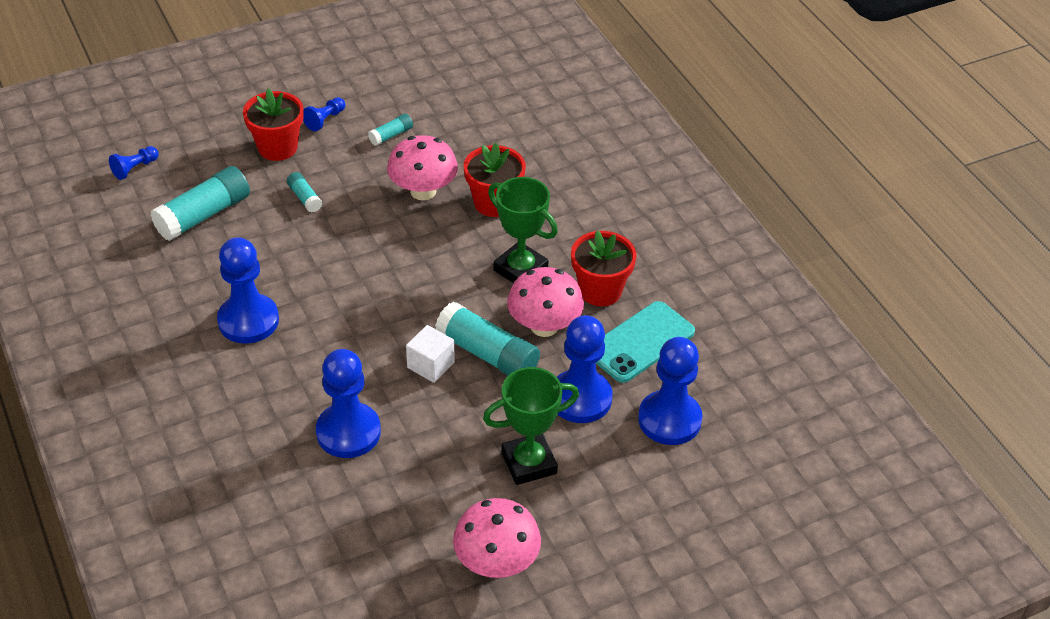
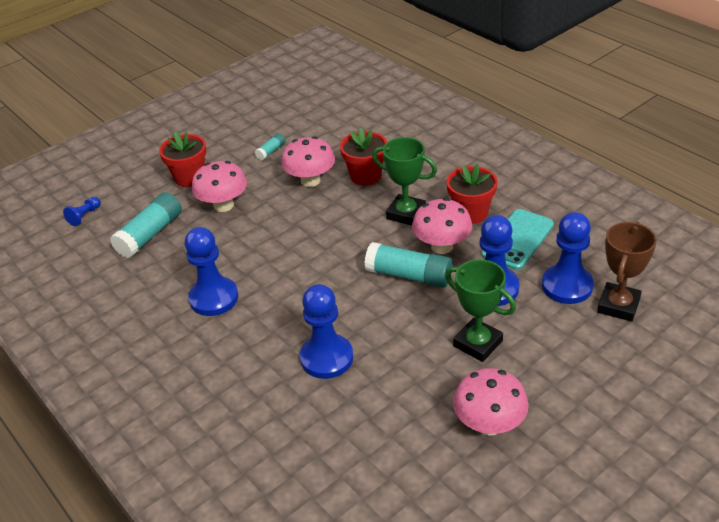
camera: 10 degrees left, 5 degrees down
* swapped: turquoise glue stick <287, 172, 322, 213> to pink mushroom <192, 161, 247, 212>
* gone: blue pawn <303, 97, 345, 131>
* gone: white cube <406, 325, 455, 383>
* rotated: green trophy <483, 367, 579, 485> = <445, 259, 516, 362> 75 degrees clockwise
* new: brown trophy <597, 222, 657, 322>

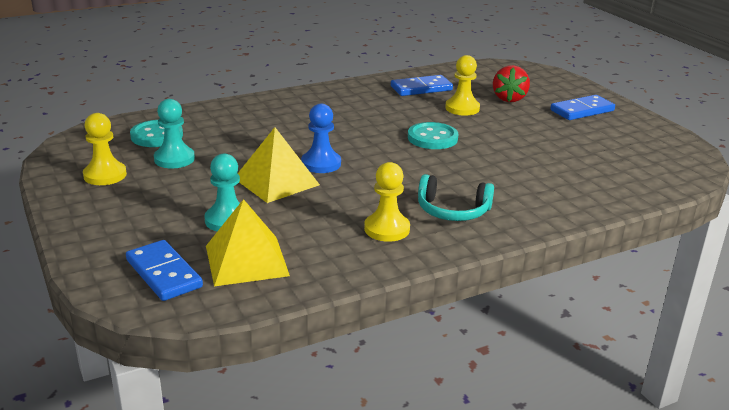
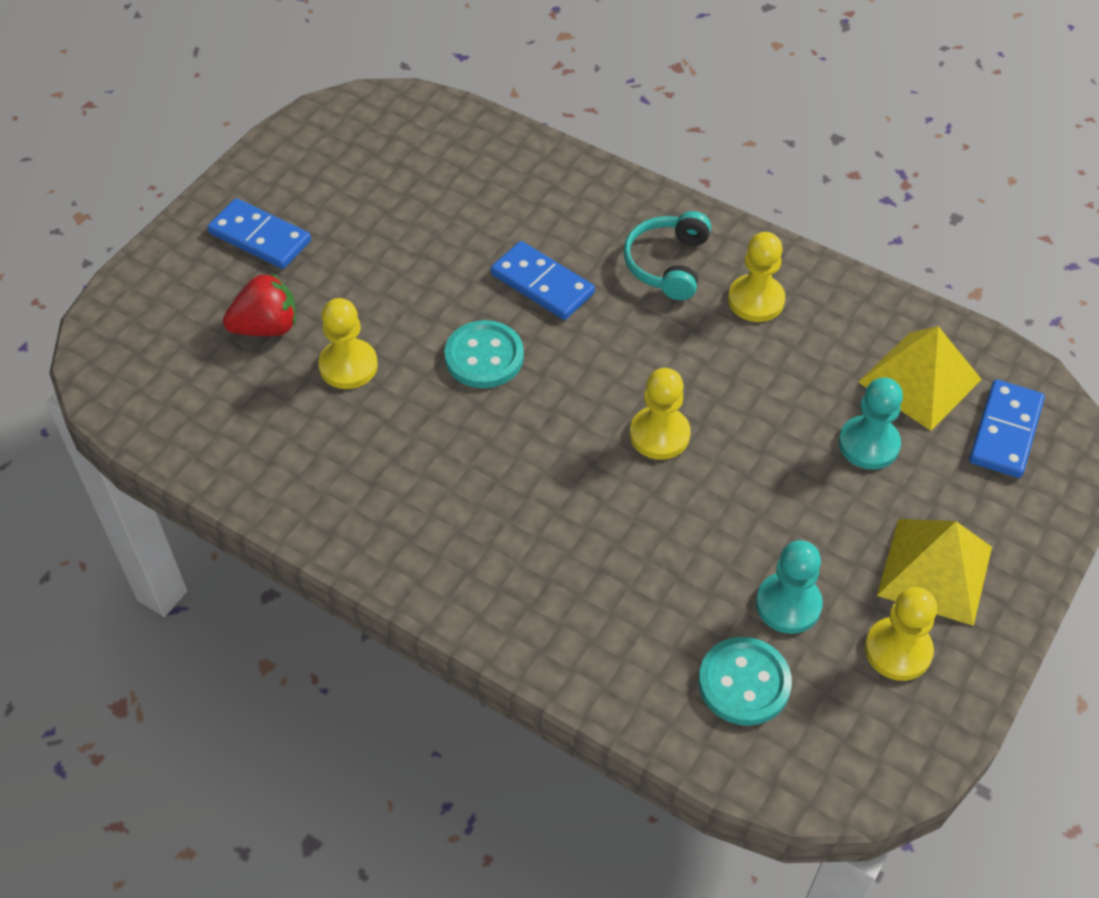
camera: 120 degrees left, 25 degrees up
* shifted: yellow pyramid <238, 127, 320, 203> to <877, 519, 992, 626>
* repainted: blue pawn <301, 103, 341, 173> to yellow pawn <630, 368, 691, 460>
* shifted: blue domino <391, 75, 453, 96> to <491, 241, 595, 320>
* rotated: turquoise headphones <418, 174, 494, 221> = <624, 211, 711, 300> 150 degrees counterclockwise

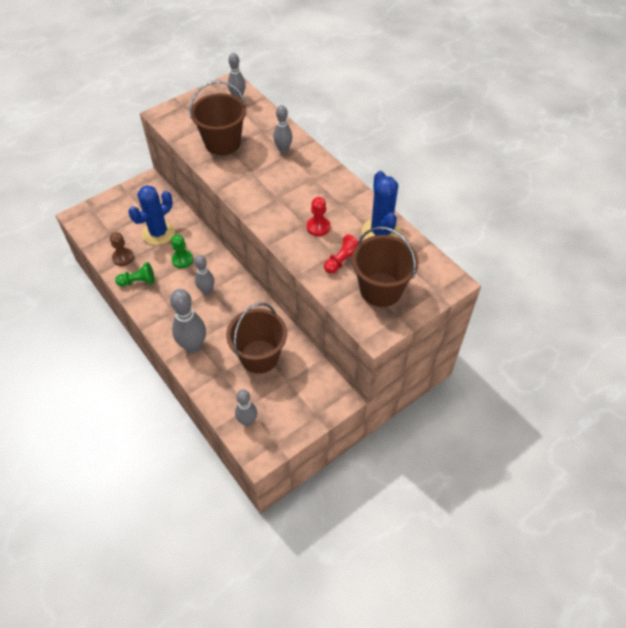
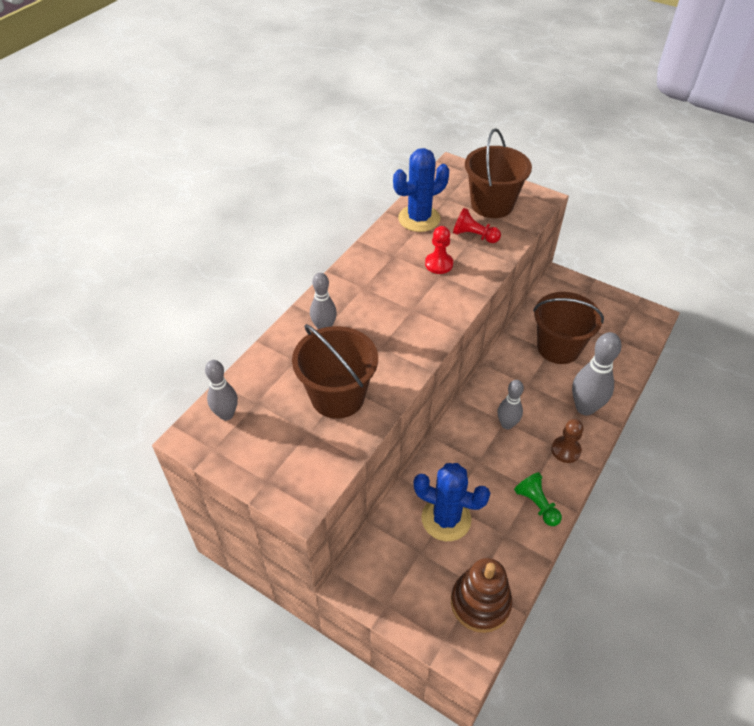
camera: 110 degrees left, 5 degrees down
* shifted: brown pawn <110, 232, 134, 266> to <551, 419, 584, 463>
* gone: green pawn <171, 234, 193, 268>
* gone: grey bowling pin <235, 390, 257, 426>
* new: brown stacking toy <451, 558, 512, 633>

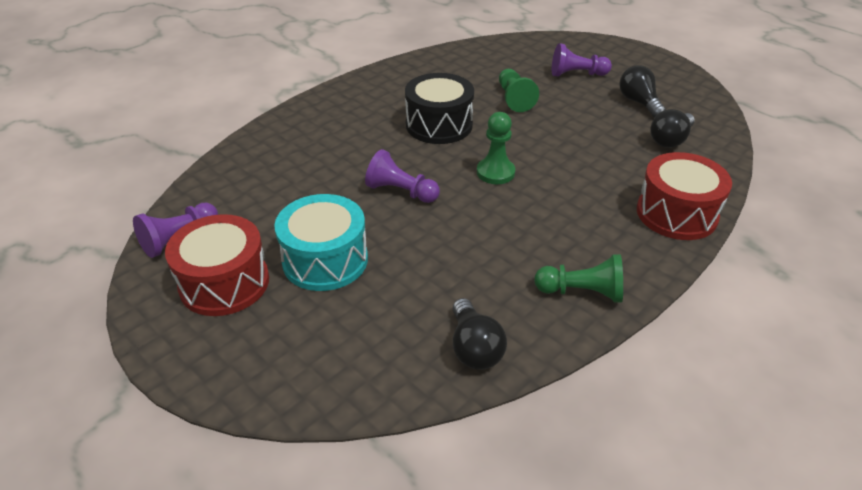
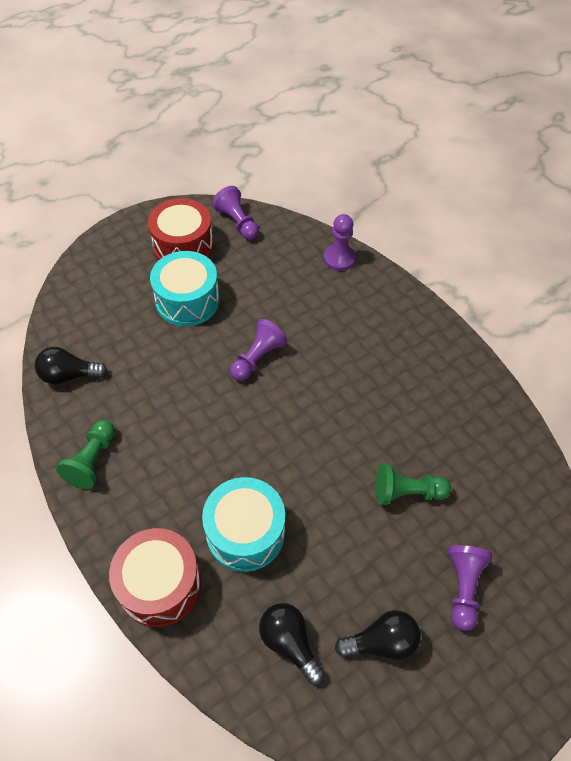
camera: 100 degrees right, 15 degrees up
* gone: black drum <405, 73, 474, 144>
* gone: green pawn <477, 112, 515, 184>
* new: turquoise drum <202, 477, 285, 572>
* new: purple pawn <324, 214, 356, 271>

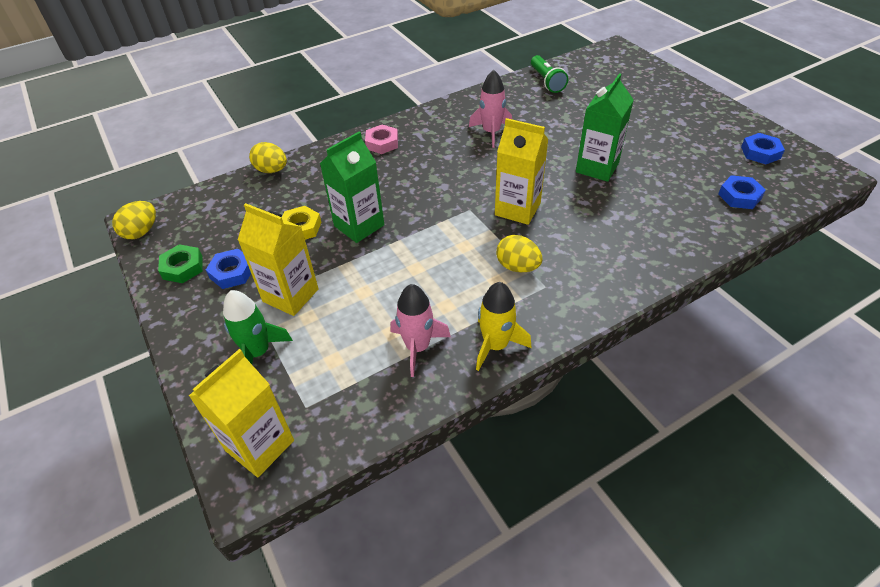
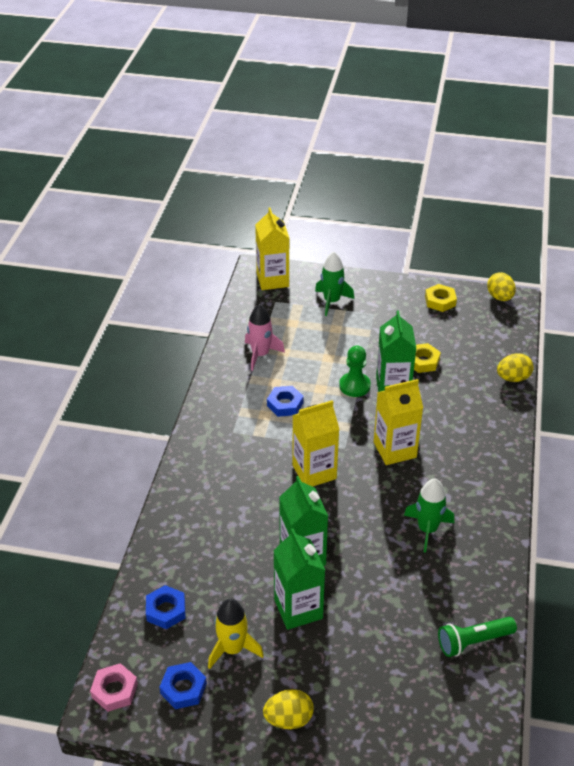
camera: 130 degrees right, 5 degrees down
* repainted: green nut <158, 244, 203, 283> to yellow nut <425, 284, 457, 312>
* shifted: blue nut <206, 249, 251, 289> to <267, 386, 304, 417>
* shifted: yellow carton <238, 203, 319, 316> to <374, 379, 423, 465>
* shifted: pink nut <365, 125, 398, 154> to <90, 663, 138, 712>
* repainted: pink rocket <469, 70, 512, 148> to green rocket <404, 478, 454, 553>
* shifted: yellow rocket <476, 282, 531, 371> to <208, 598, 264, 669>
* shifted: yellow egg <496, 235, 542, 272> to <263, 689, 314, 729>
* rotated: green flashlight <531, 55, 568, 93> = <438, 617, 517, 657> 45 degrees counterclockwise
* new: green carton <273, 528, 325, 630>
* new: green pawn <339, 346, 371, 397>

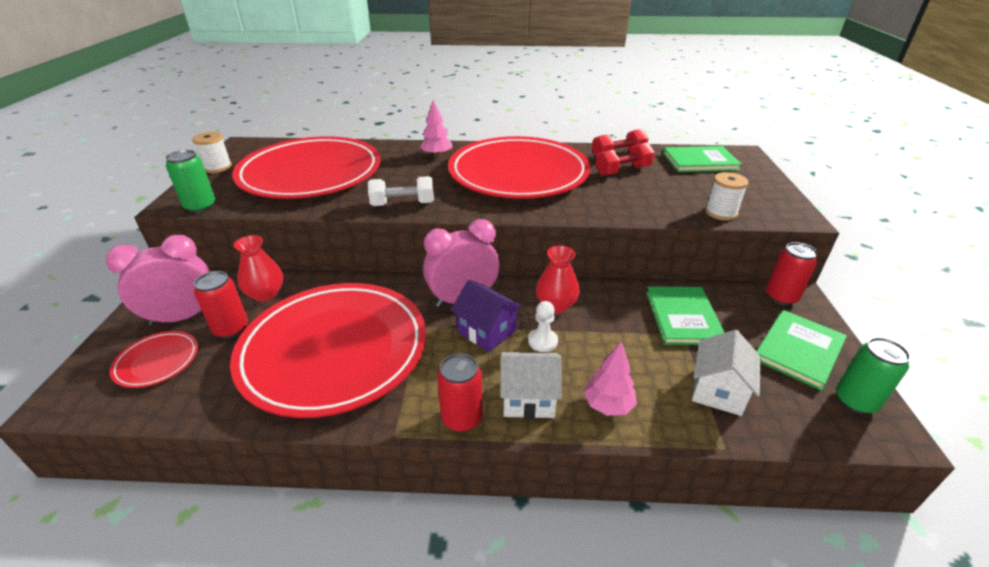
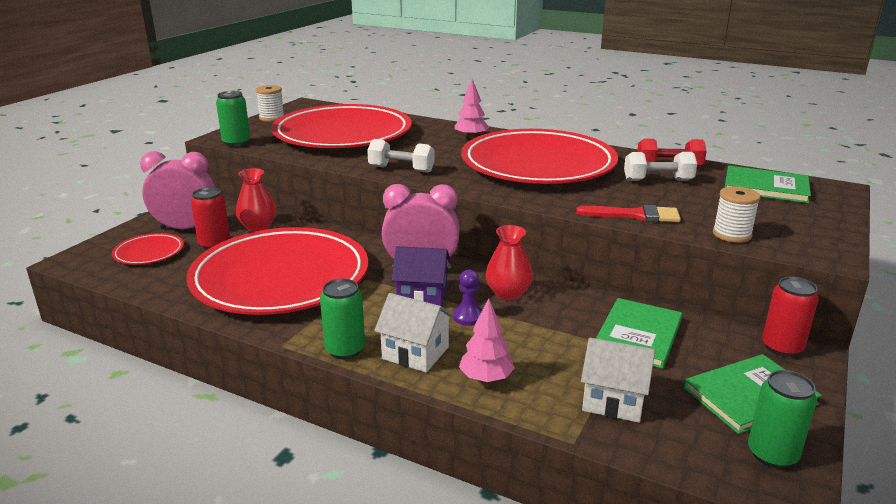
camera: 25 degrees right, 10 degrees down
* repainted: red can <437, 353, 483, 432> to green can <320, 279, 365, 360>
* rotated: purple house <451, 280, 522, 352> = <392, 246, 450, 307> 60 degrees counterclockwise
* repainted: white pawn <528, 301, 558, 352> to purple pawn <453, 269, 483, 326>
* repainted: red dumbbell <596, 142, 655, 176> to white dumbbell <624, 152, 697, 181>
* rotated: white house <692, 330, 761, 416> = <581, 338, 655, 423> 60 degrees clockwise
* new: red brush <576, 205, 681, 222>

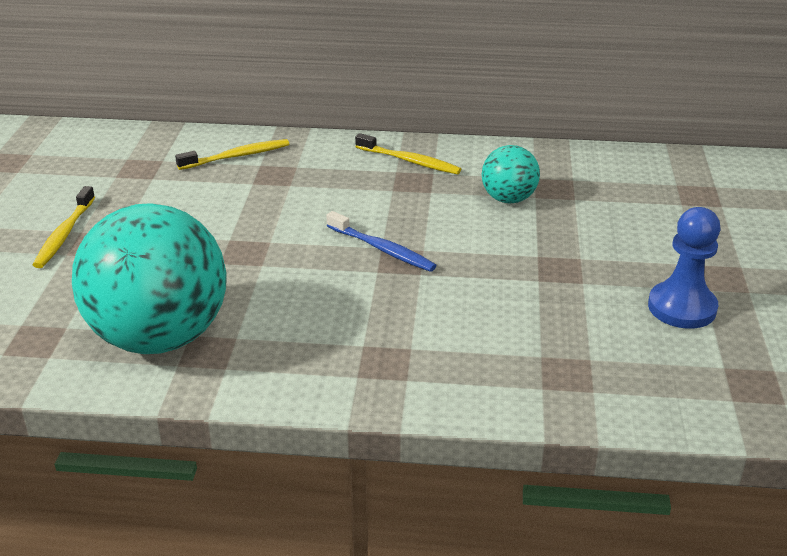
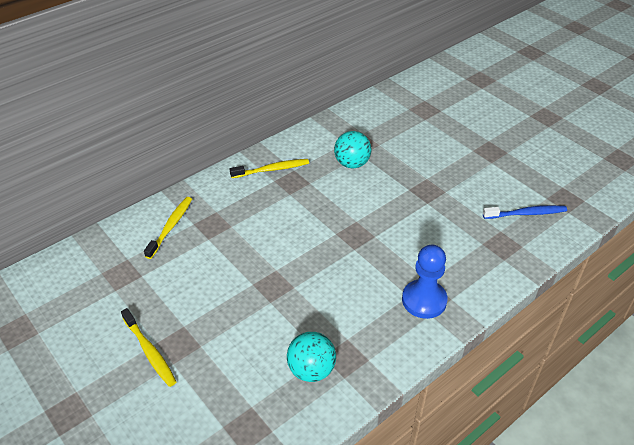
camera: 45 degrees left, 10 degrees up
* scaled: turquoise ball <72, 203, 226, 354> = <287, 332, 336, 382> x0.48
* shifted: blue toothbrush <326, 211, 437, 272> to <483, 205, 567, 219>
* shifted: blue pawn <648, 207, 721, 329> to <402, 245, 448, 319>

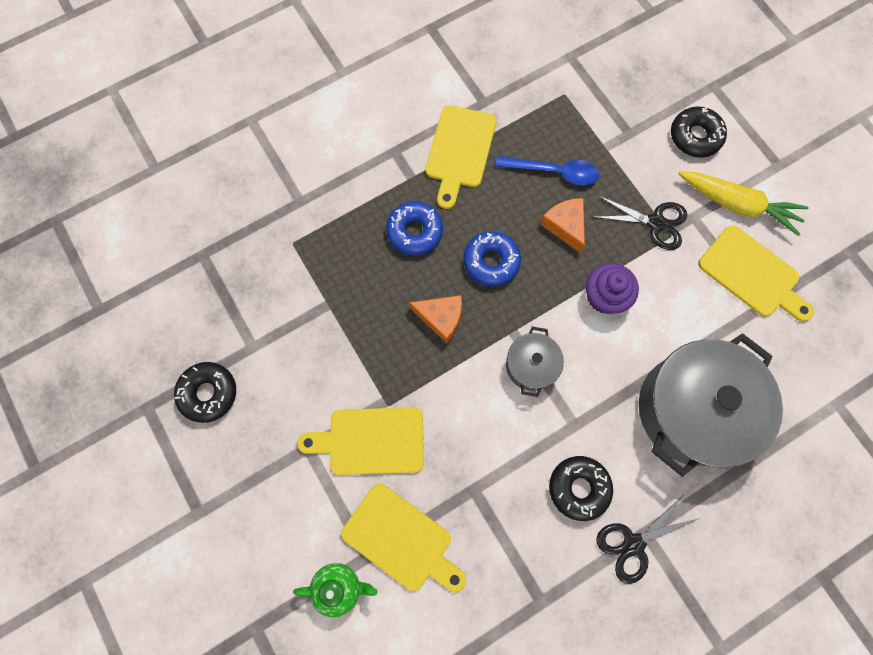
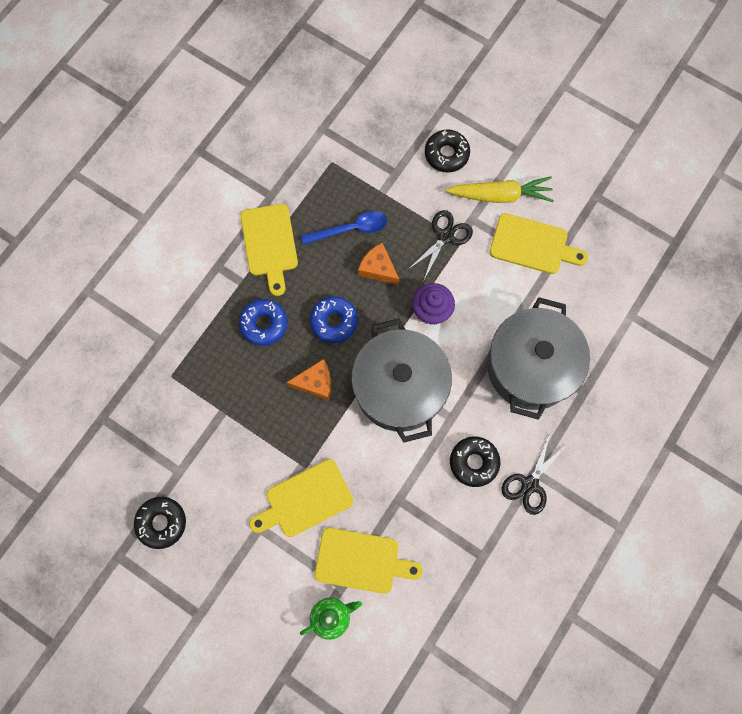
camera: 25 degrees left, 0 degrees up
* scaled: grey pot <506, 327, 564, 397> = <351, 318, 452, 443> x2.12
* rotated: black scissors <595, 196, 687, 250> = <409, 210, 473, 280> 45 degrees counterclockwise

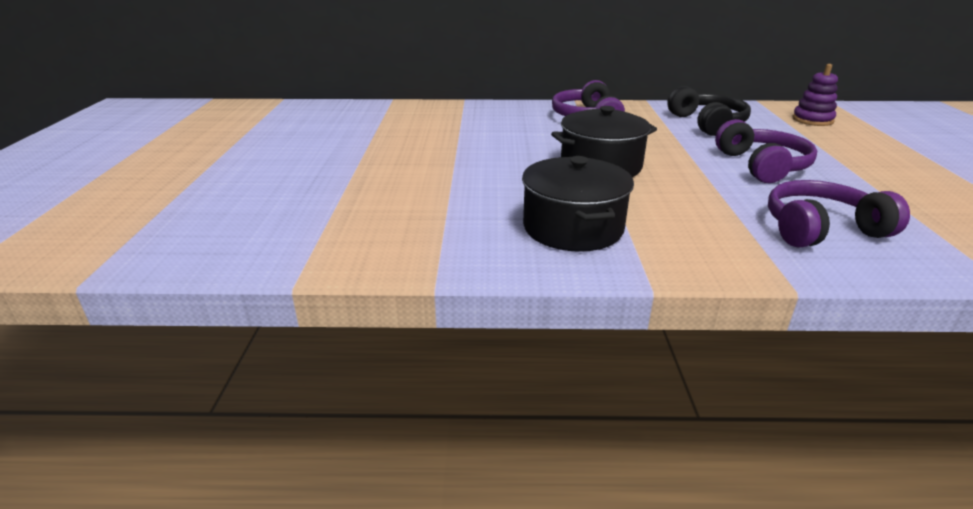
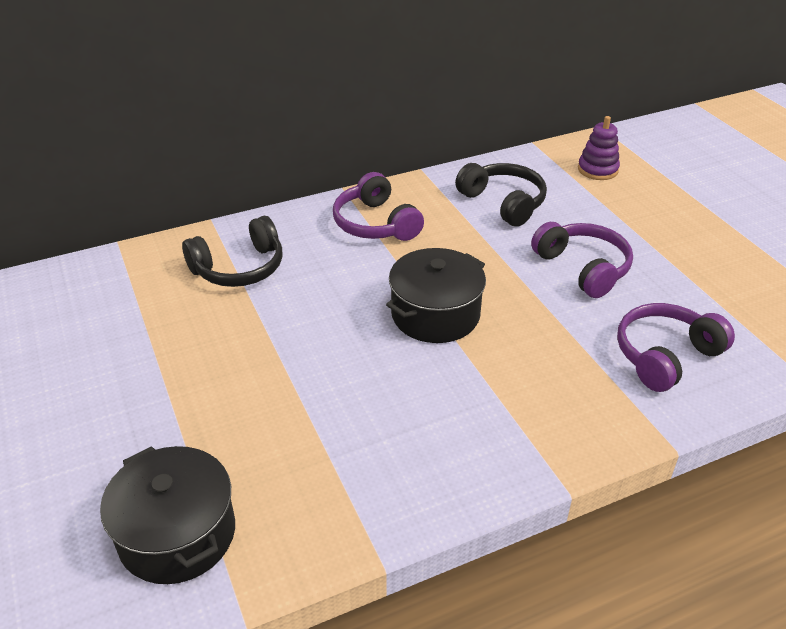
camera: 25 degrees left, 10 degrees up
* shifted: black pot <522, 156, 634, 252> to <100, 446, 235, 584>
* new: black headphones <182, 216, 283, 287>

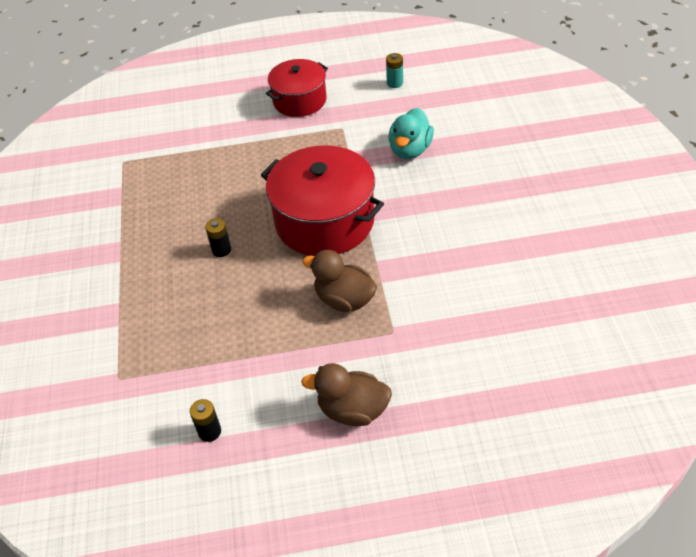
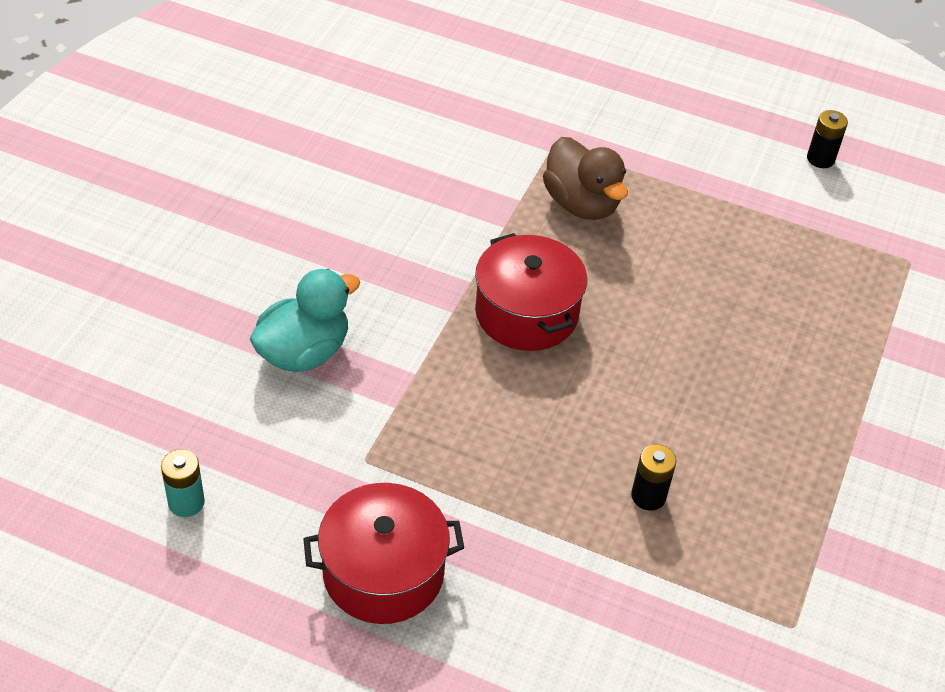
camera: 155 degrees left, 0 degrees up
* shifted: black battery <205, 218, 231, 257> to <631, 444, 677, 511>
* scaled: red pot <261, 145, 384, 256> = <475, 233, 587, 351> x0.63
* gone: brown duck <301, 363, 392, 426>

